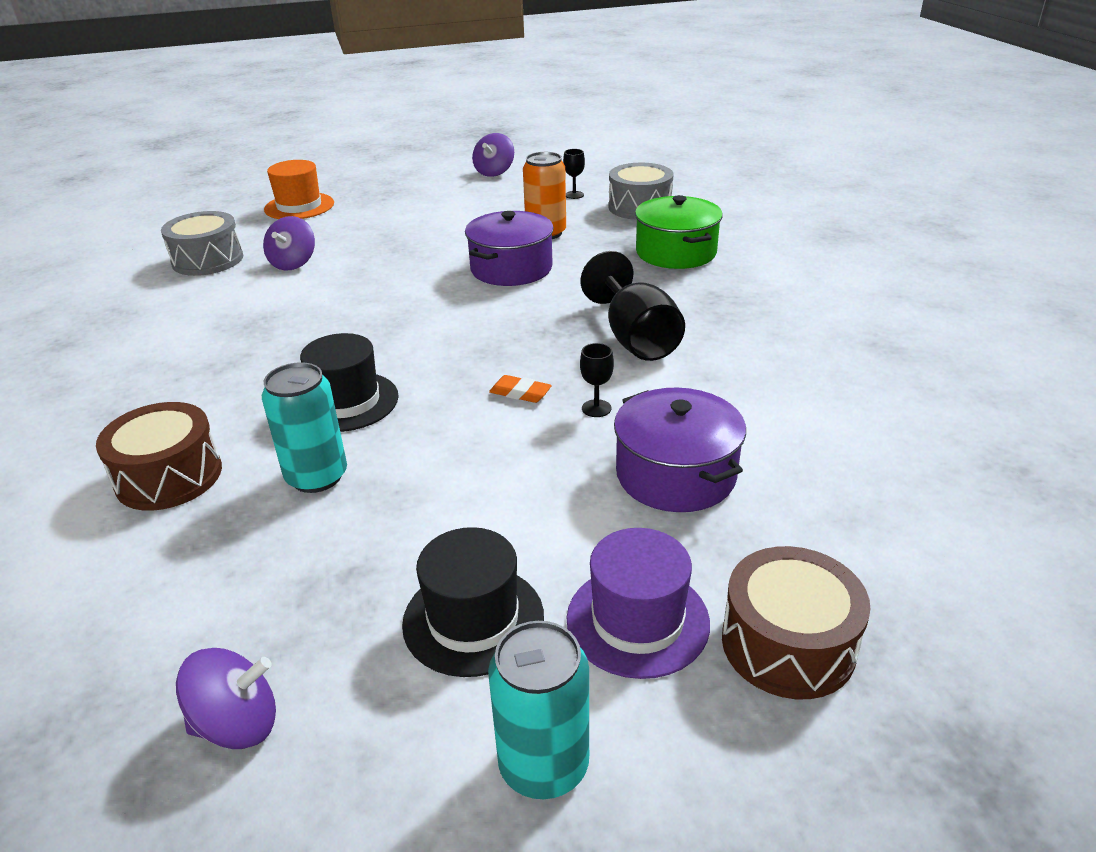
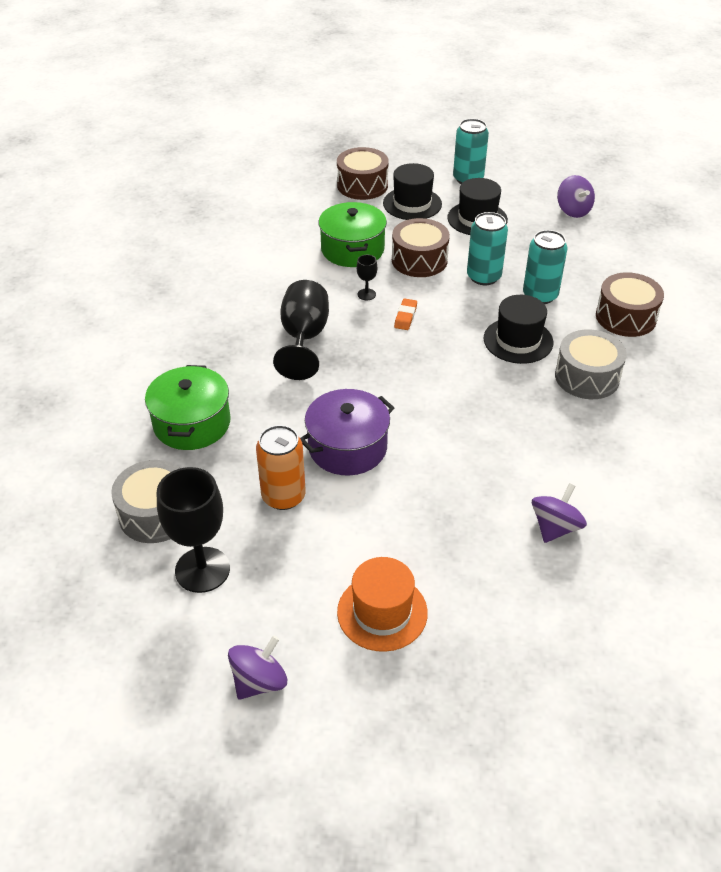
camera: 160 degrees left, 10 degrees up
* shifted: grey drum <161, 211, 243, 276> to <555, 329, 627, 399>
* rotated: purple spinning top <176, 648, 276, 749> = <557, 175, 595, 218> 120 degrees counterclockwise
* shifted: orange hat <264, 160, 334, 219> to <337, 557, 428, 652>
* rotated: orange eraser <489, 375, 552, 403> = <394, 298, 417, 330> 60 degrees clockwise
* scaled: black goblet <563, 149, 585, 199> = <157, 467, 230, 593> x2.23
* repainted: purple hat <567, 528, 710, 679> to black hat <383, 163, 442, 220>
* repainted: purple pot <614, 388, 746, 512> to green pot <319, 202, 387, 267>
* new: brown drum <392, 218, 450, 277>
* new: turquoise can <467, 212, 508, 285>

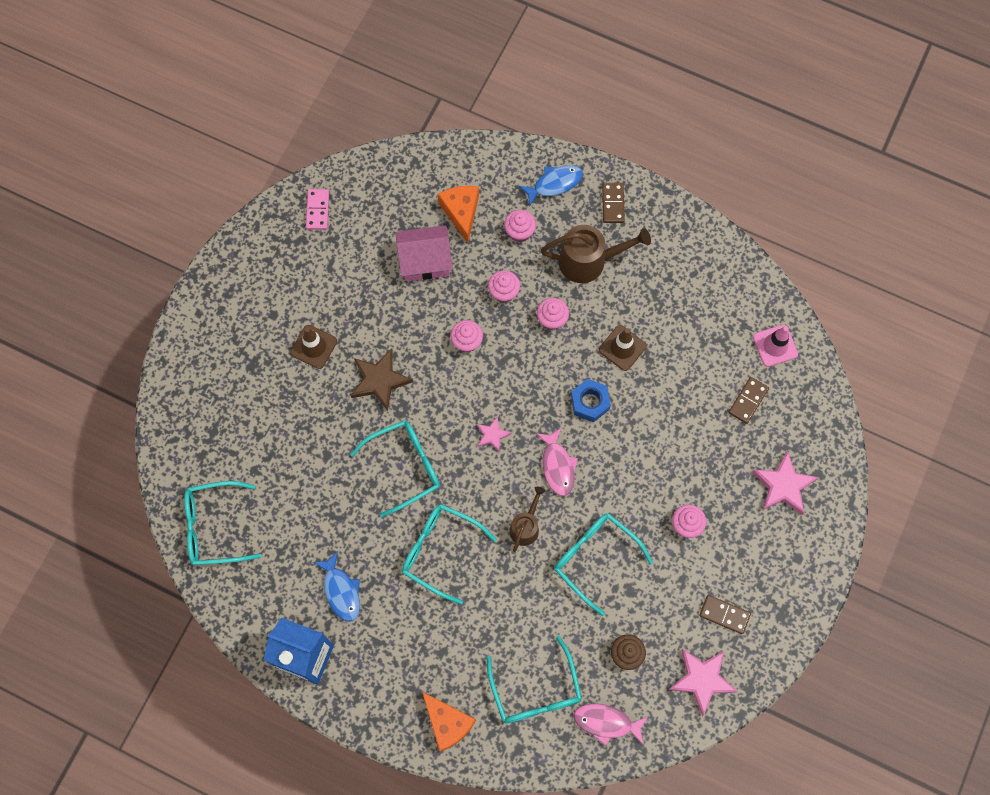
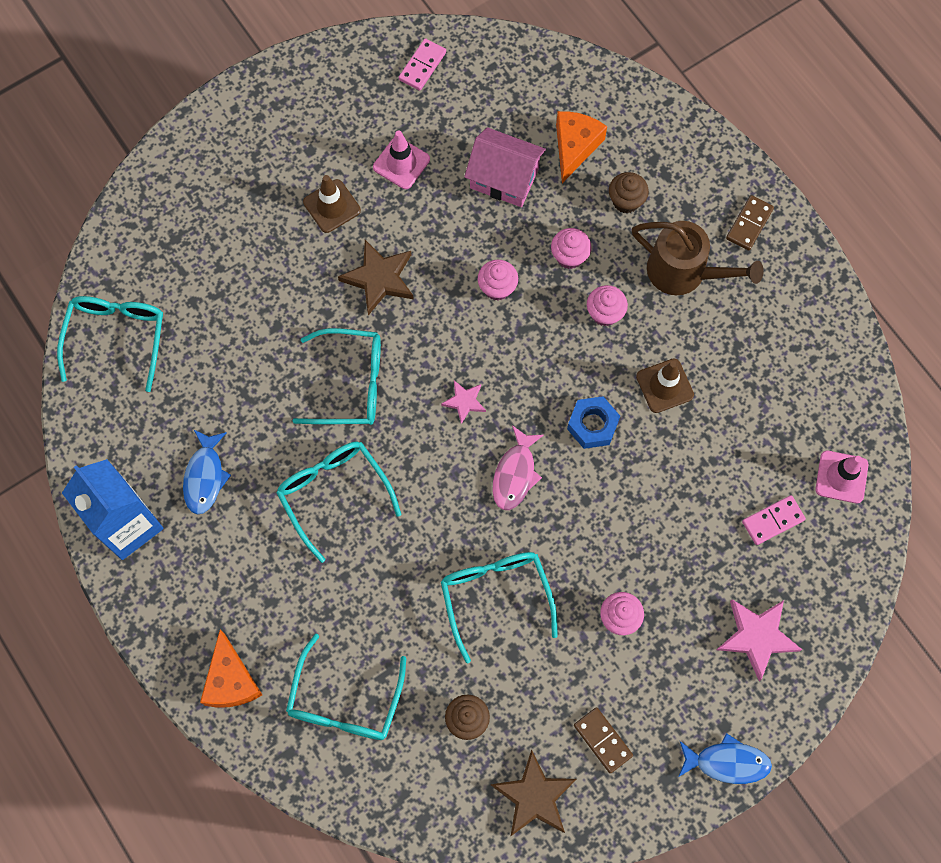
camera: 30 degrees right, 0 degrees up
* rotated: turquoise glasses <184, 481, 261, 565> = <57, 296, 163, 392> 75 degrees clockwise
* repainted: pink cupcake <504, 210, 536, 242> to brown cupcake <609, 172, 649, 213>
* gone: brown watering can <509, 487, 545, 552>
* shifted: blue fish <519, 165, 583, 207> to <678, 733, 772, 784>
* gone: pink fish <574, 704, 648, 745>
* repainted: pink star <668, 649, 738, 716> to brown star <491, 750, 577, 836>
* repainted: brown domino <728, 377, 769, 424> to pink domino <742, 495, 806, 545>
* new: pink traffic cone <373, 130, 430, 189>

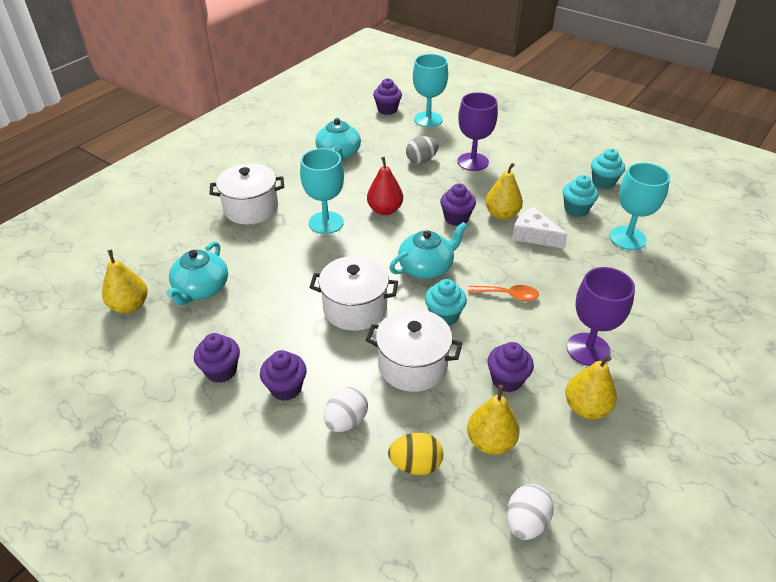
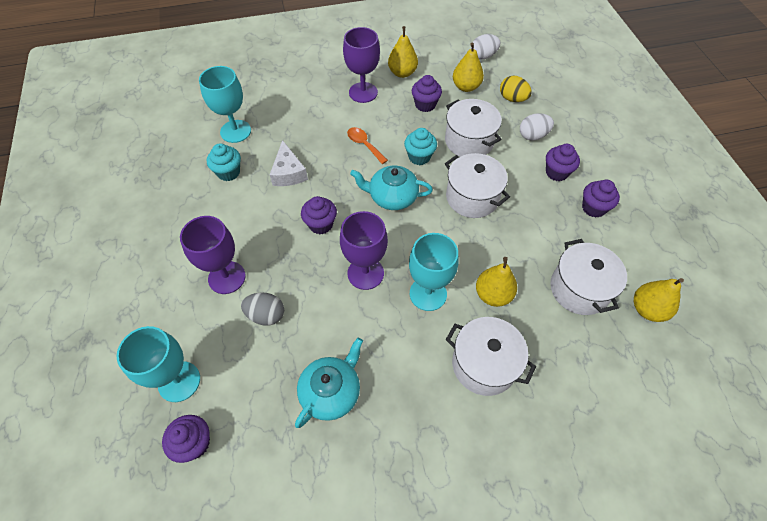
camera: 140 degrees left, 15 degrees up
* swapped: turquoise teapot <166, 241, 228, 305> to white pot <550, 239, 627, 315>
* swapped: red pear <367, 157, 403, 215> to purple goblet <340, 211, 388, 290>
* shifted: yellow pear <485, 163, 523, 220> to <476, 257, 517, 307>
* gone: turquoise cupcake <591, 149, 625, 189>

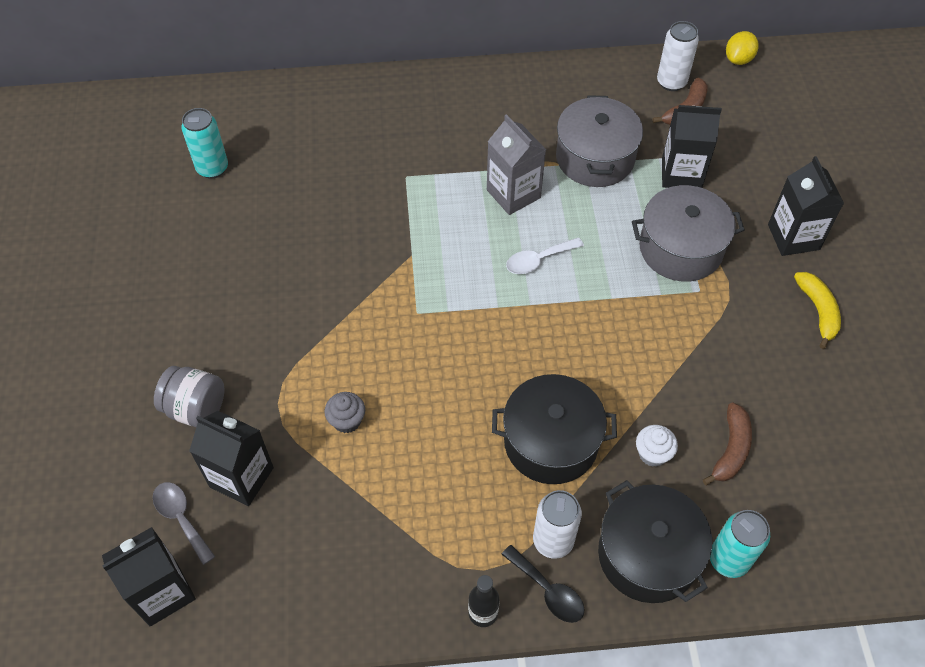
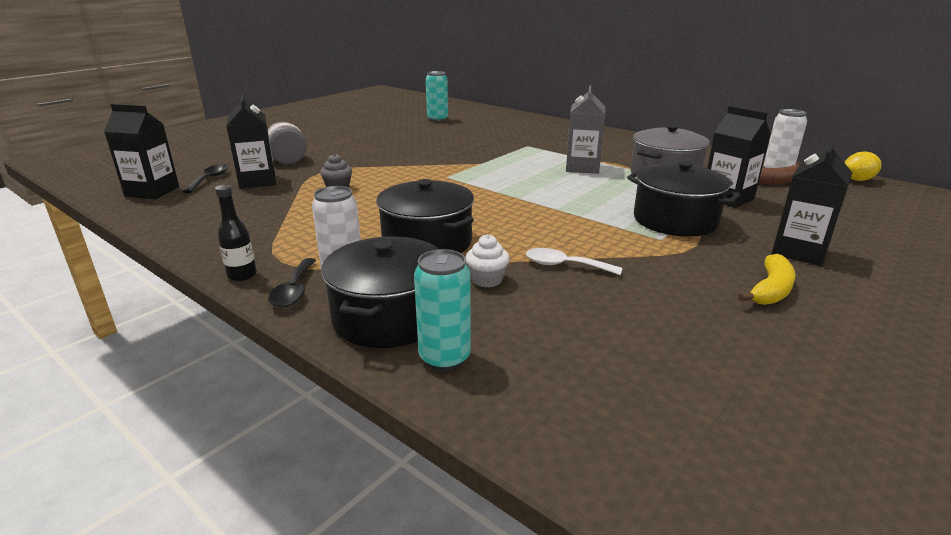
camera: 45 degrees right, 30 degrees down
* repainted: grey spoon <153, 482, 215, 565> to black spoon <182, 164, 229, 193>
* shifted: white spoon <506, 238, 584, 274> to <526, 248, 622, 275>
* repainted: grey pot <632, 185, 745, 282> to black pot <627, 161, 740, 236>
* gone: brown banana <703, 403, 752, 485>

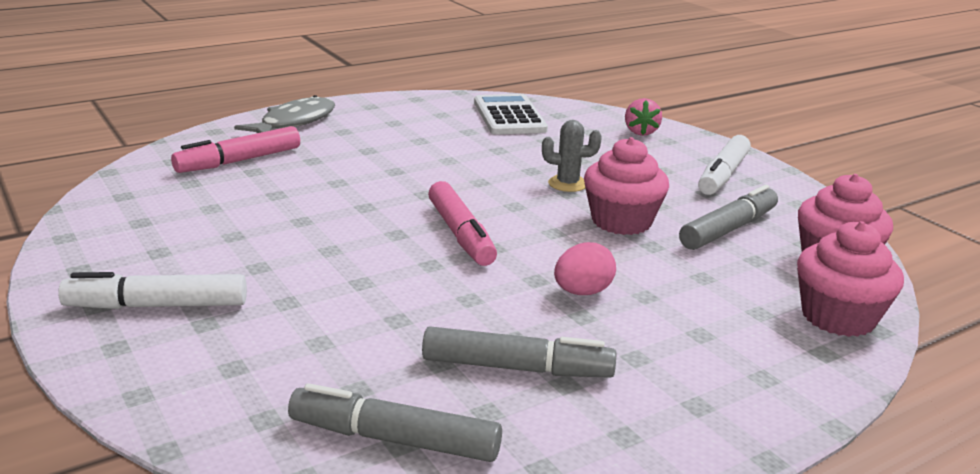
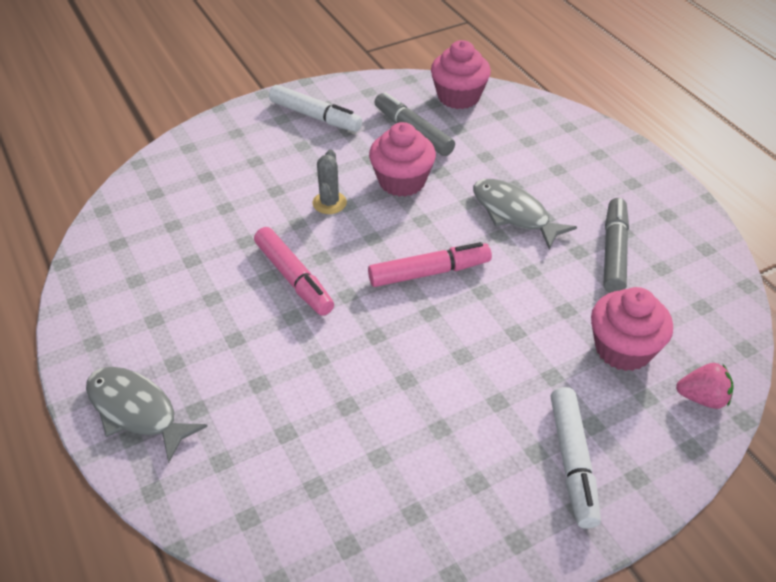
camera: 85 degrees left, 20 degrees up
* shifted: pink marker <171, 126, 300, 173> to <254, 227, 334, 316>
* gone: grey marker <288, 383, 502, 462>
* gone: white calculator <474, 94, 548, 135>
* swapped: pink egg <554, 242, 616, 295> to grey fish <473, 179, 577, 250>
* shifted: pink strawberry <625, 98, 662, 136> to <676, 363, 734, 409>
* shifted: pink cupcake <797, 221, 904, 337> to <591, 287, 673, 371>

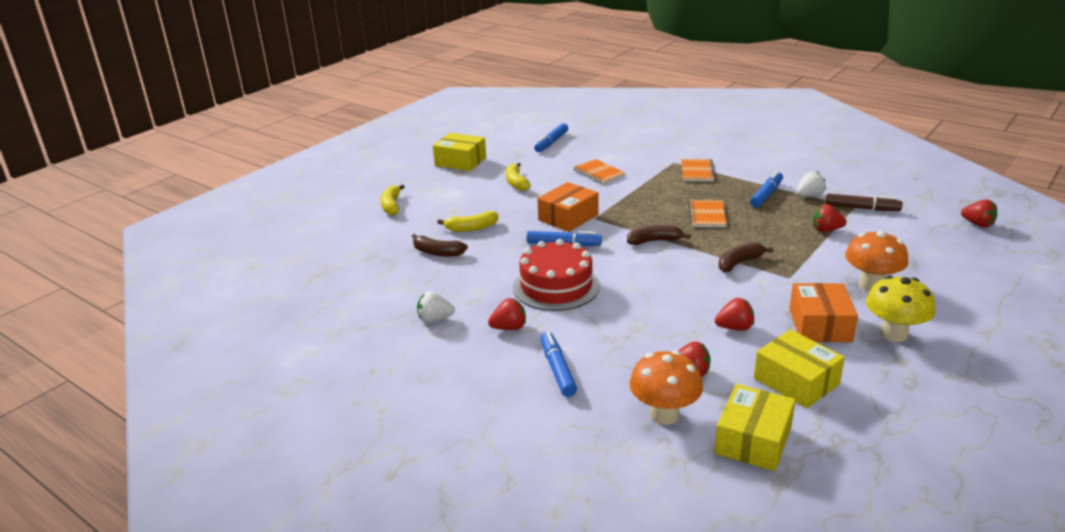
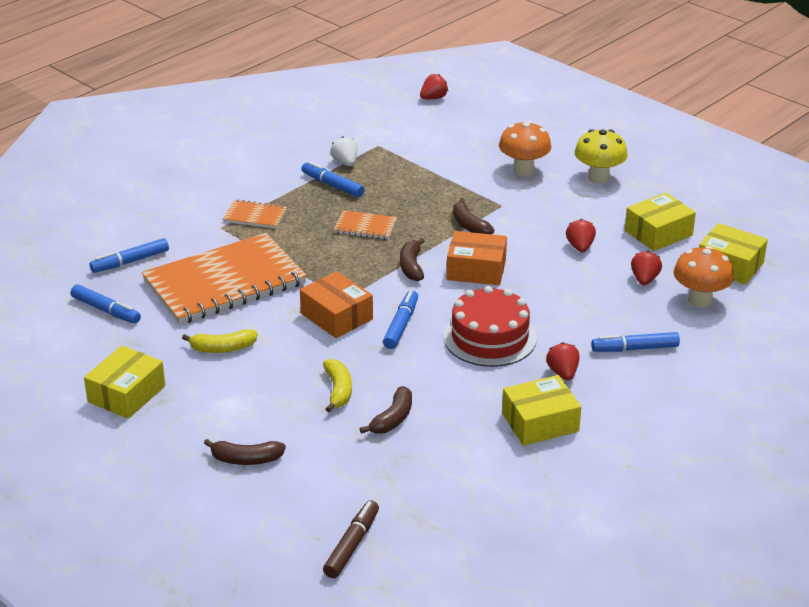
camera: 85 degrees left, 5 degrees up
* repainted: yellow banana <381, 184, 405, 215> to brown banana <204, 439, 286, 465>
* swapped: white strawberry <417, 291, 455, 323> to yellow box <502, 375, 581, 446>
* scaled: orange notebook <573, 159, 625, 184> = <142, 233, 307, 325> x2.33
* shifted: orange box <789, 283, 858, 342> to <447, 231, 507, 285>
* gone: red strawberry <813, 204, 847, 232>
* shifted: brown marker <825, 194, 903, 211> to <323, 500, 379, 578>
* new: blue marker <90, 238, 169, 273>

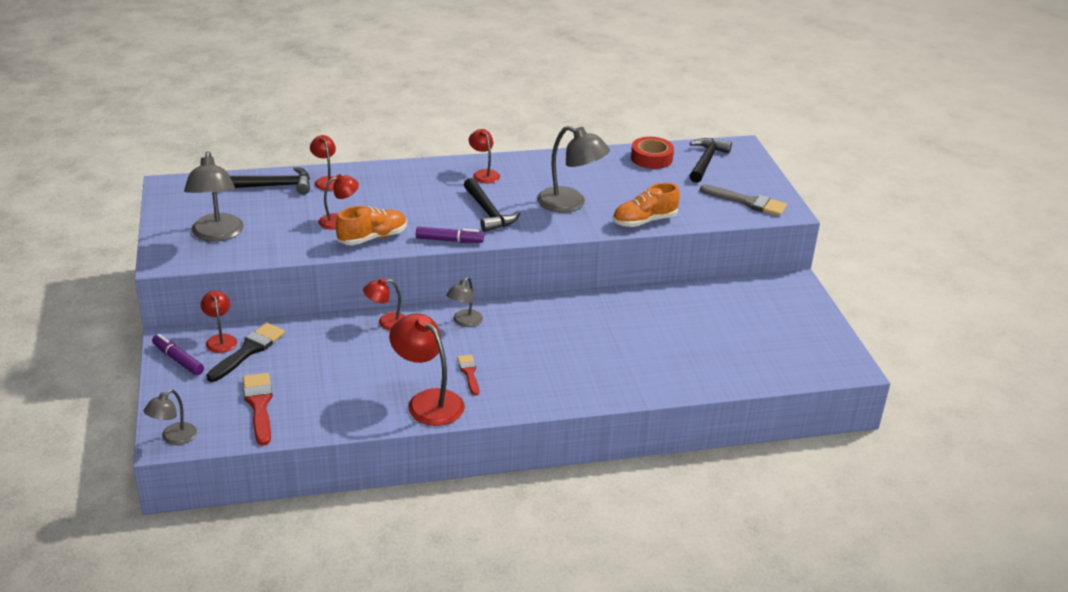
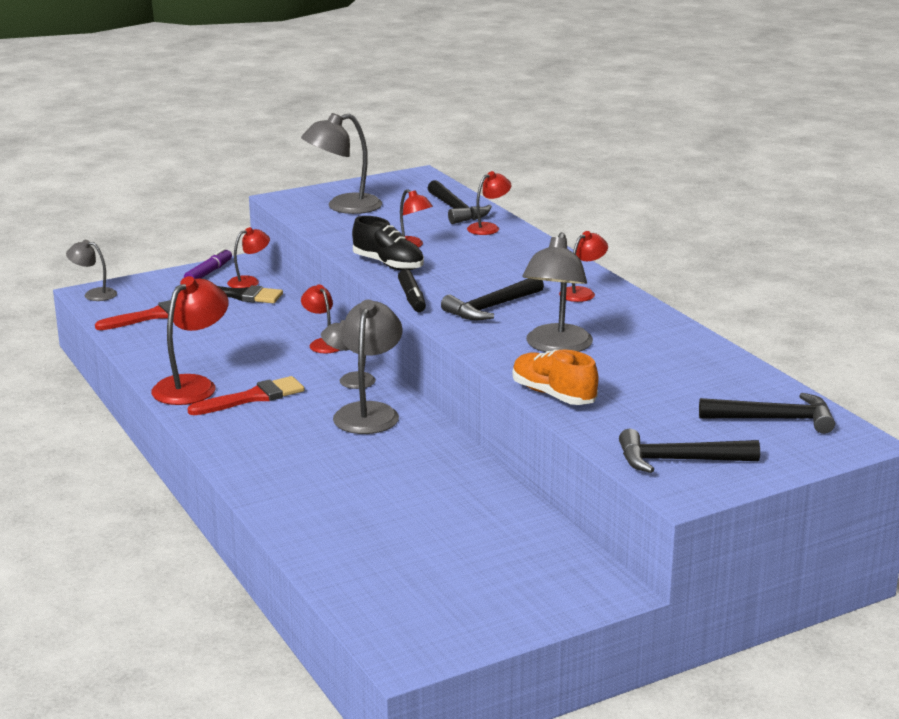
camera: 75 degrees right, 10 degrees down
* repainted: orange shoe <336, 206, 407, 245> to black shoe <352, 216, 424, 270>
* repainted: purple marker <416, 227, 484, 243> to black marker <398, 269, 426, 312>
* scaled: red brush <457, 355, 479, 396> = <188, 376, 305, 415> x1.65
* gone: red tape <631, 137, 674, 169>
* swapped: grey brush <700, 185, 787, 216> to black hammer <619, 429, 760, 473>
* new: grey lamp <333, 300, 403, 434>

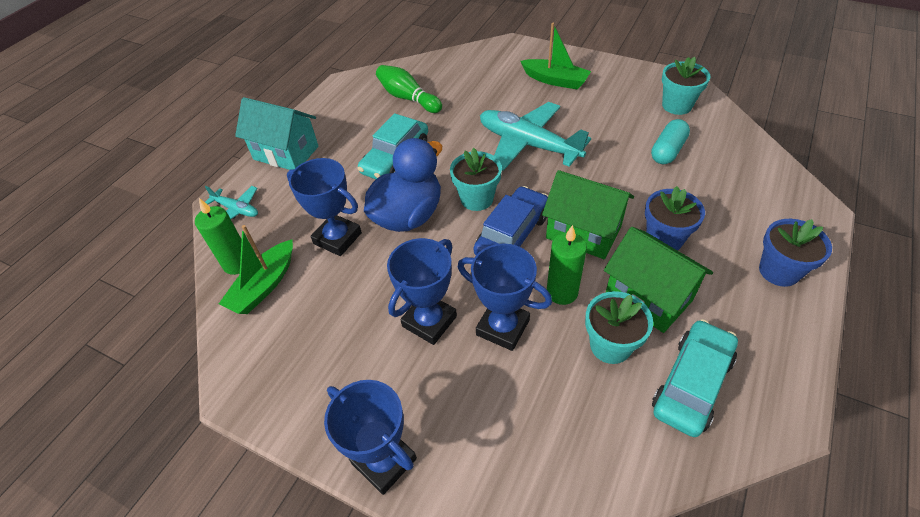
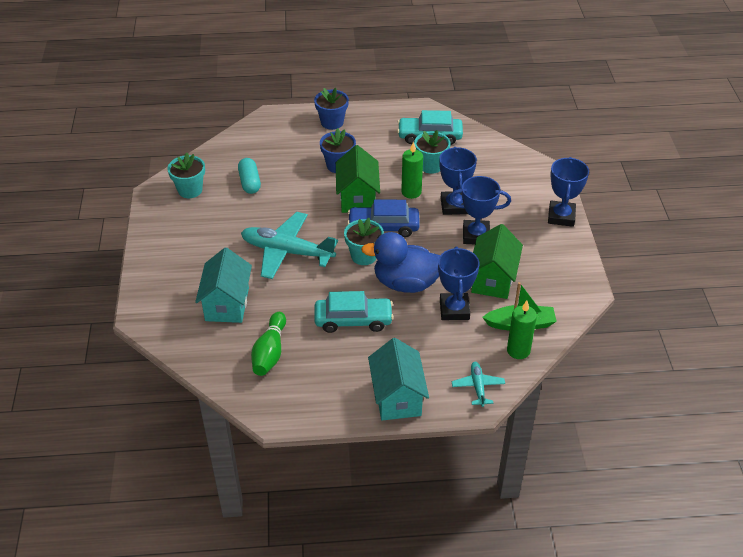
camera: 125 degrees left, 5 degrees down
* rotated: turquoise plane <480, 102, 591, 171> = <241, 212, 338, 279> 105 degrees clockwise
* gone: green boat <520, 23, 591, 90>
* shifted: green house <604, 227, 713, 333> to <471, 224, 523, 299>
* rotated: turquoise capsule <651, 119, 690, 164> = <238, 158, 261, 194> 75 degrees clockwise
* new: turquoise house <195, 248, 252, 323>

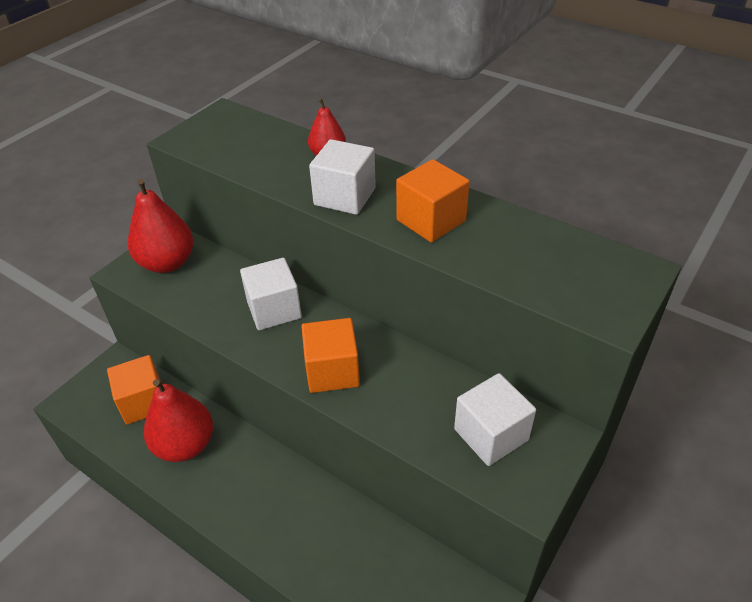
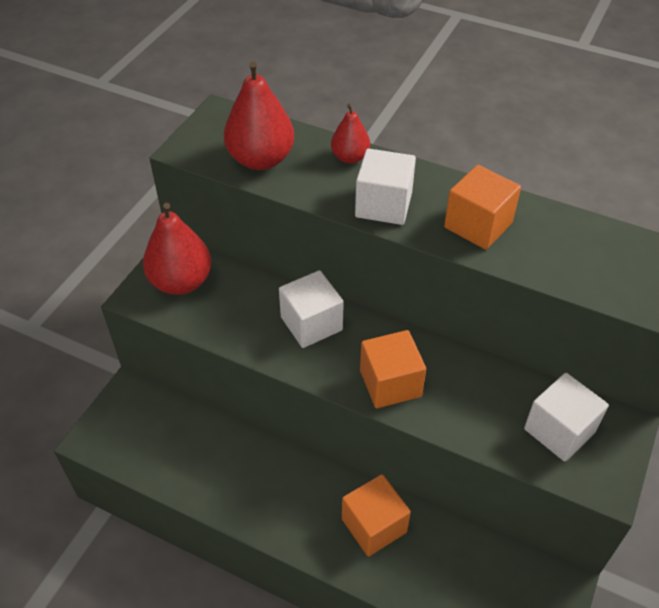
camera: 10 degrees left, 5 degrees up
* shifted: orange cube <107, 355, 161, 425> to <342, 474, 411, 556>
* shifted: red pear <144, 379, 213, 462> to <224, 61, 294, 170>

